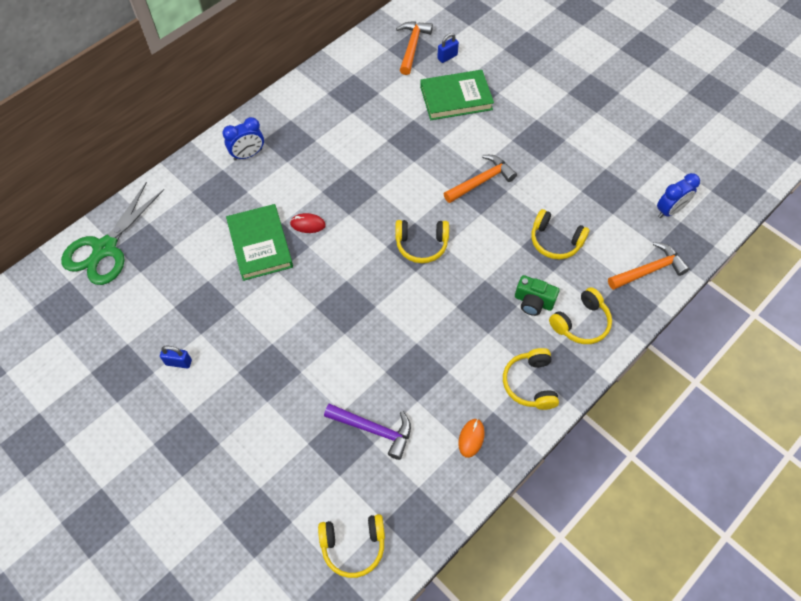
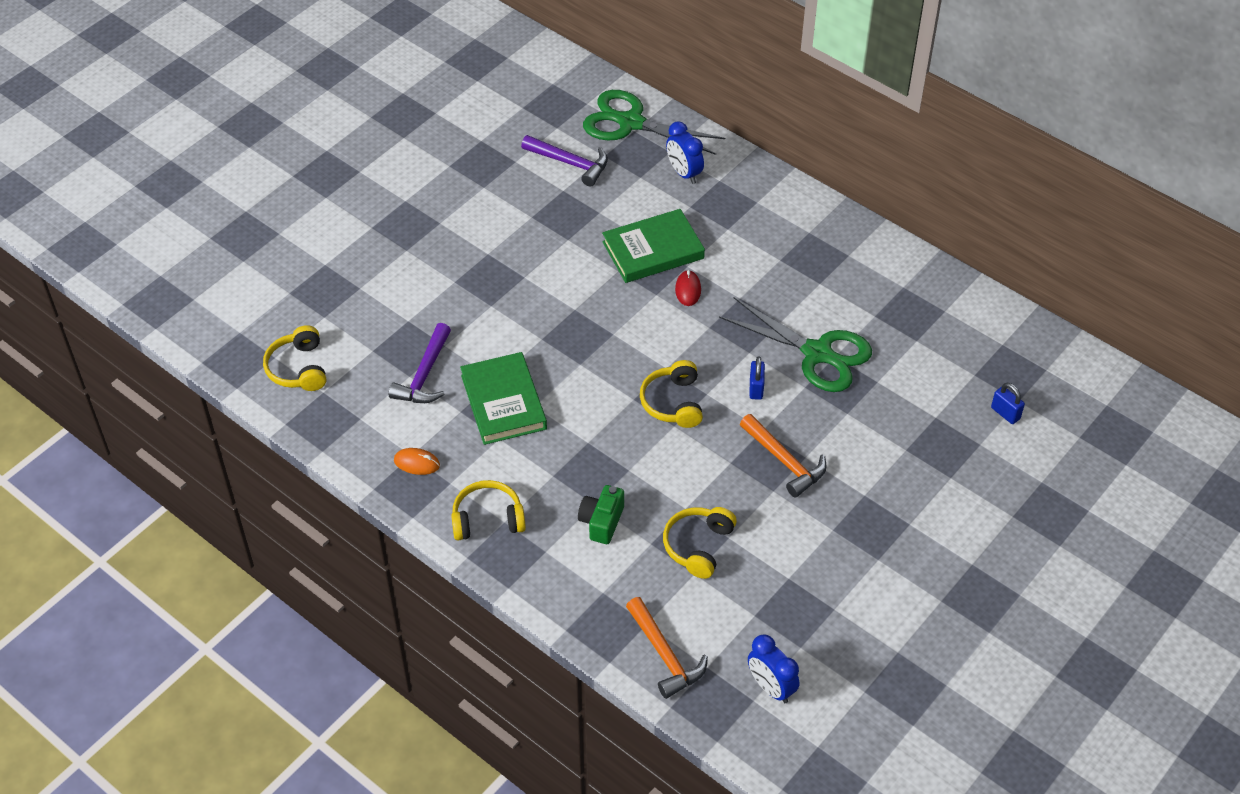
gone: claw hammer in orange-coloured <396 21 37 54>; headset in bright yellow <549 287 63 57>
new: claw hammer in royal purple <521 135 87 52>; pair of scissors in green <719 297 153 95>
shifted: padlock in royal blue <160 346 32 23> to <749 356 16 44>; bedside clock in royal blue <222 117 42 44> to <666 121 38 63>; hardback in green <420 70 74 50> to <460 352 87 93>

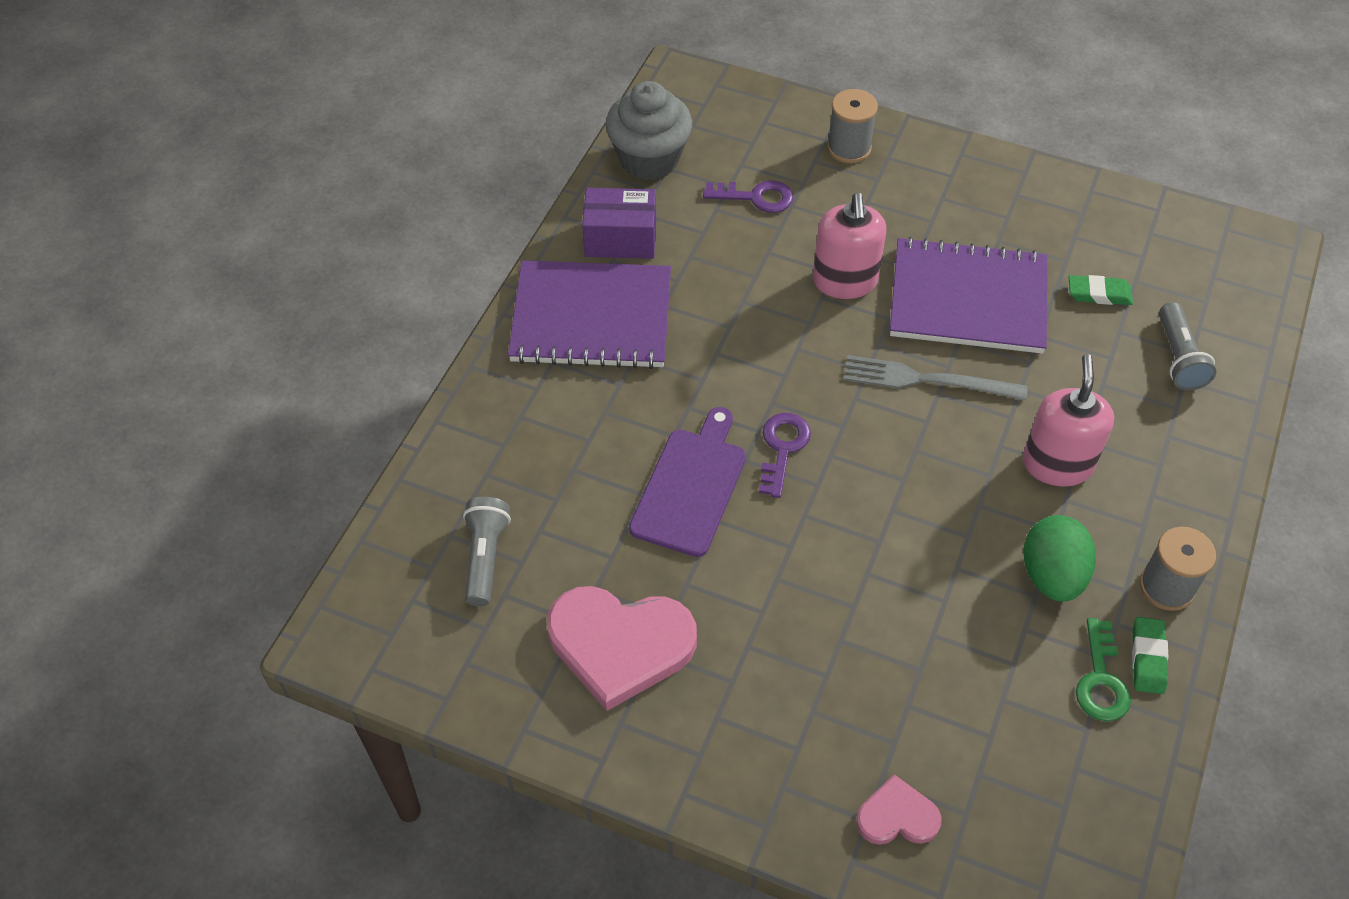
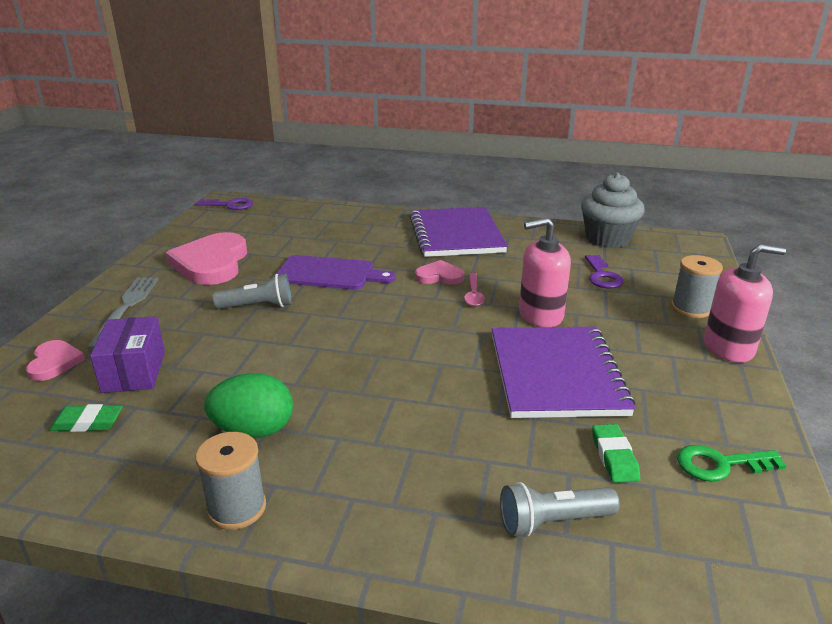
new: heart shape in rosy <415 260 49 25>; teaspoon in rosy <464 273 21 33>
shifted: torch in gray <463 497 48 109> to <213 274 78 35>; package in royal purple <582 188 74 71> to <90 316 75 77>; door key in royal purple <759 413 52 85> to <196 198 57 12>; table fork in gray <844 355 184 45> to <87 278 72 72>; pump bottle in rosy <1023 354 91 133> to <704 244 82 119>; door key in green <1076 618 55 103> to <677 445 110 37>; gum eraser in green <1132 617 36 77> to <49 404 74 28>

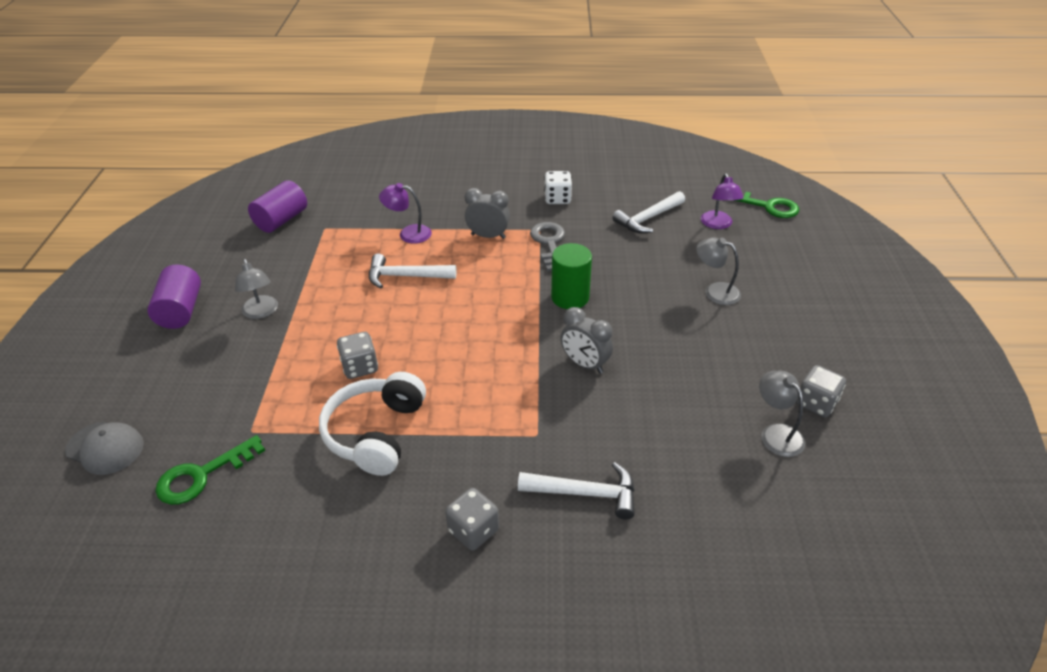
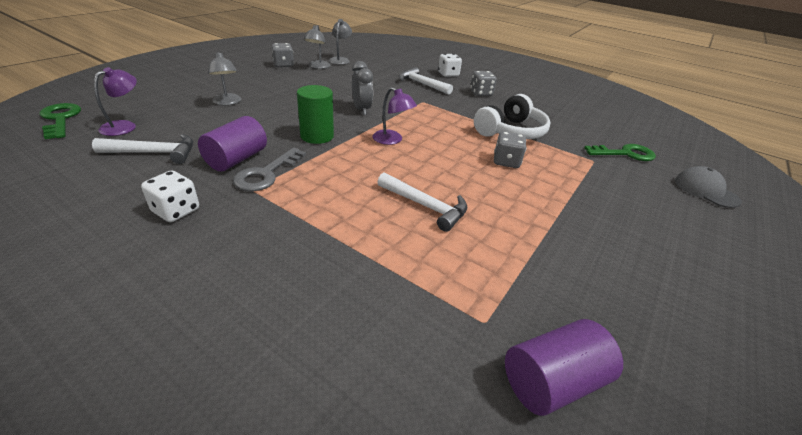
gone: bedside clock in gray <465 188 45 51>
new: dice in snow-white <438 54 24 23>
shifted: cylinder in royal purple <147 264 54 65> to <198 116 69 55>; lamp in gray <235 259 43 60> to <329 19 23 46>; lamp in royal purple <379 183 53 61> to <372 87 45 58>

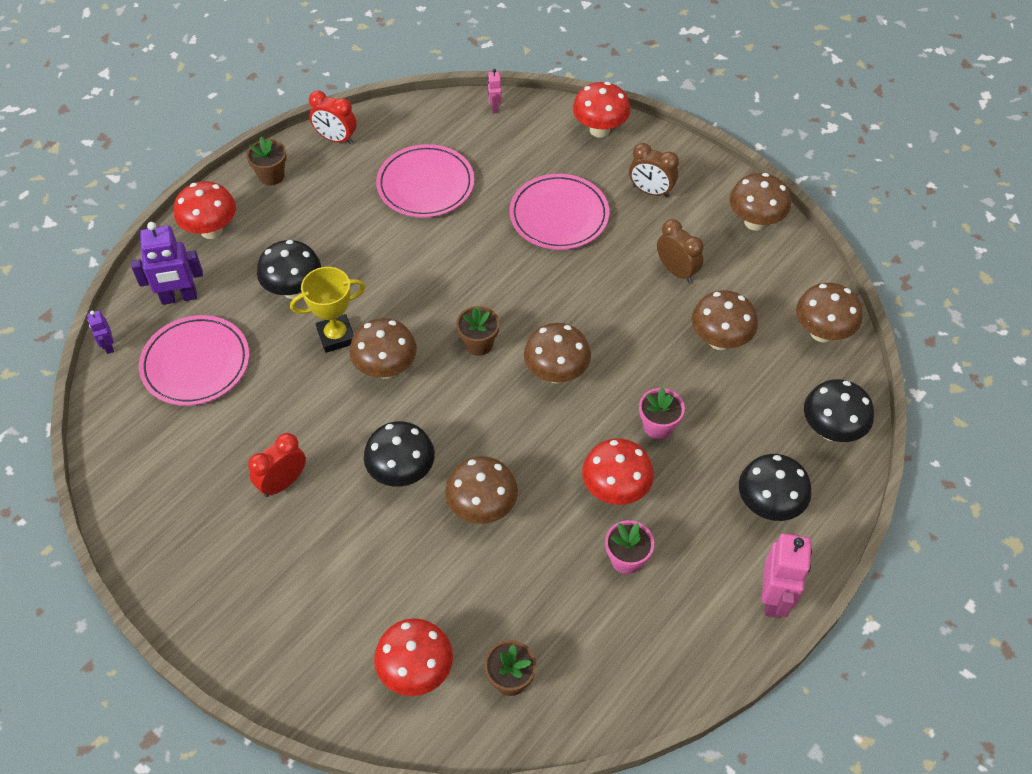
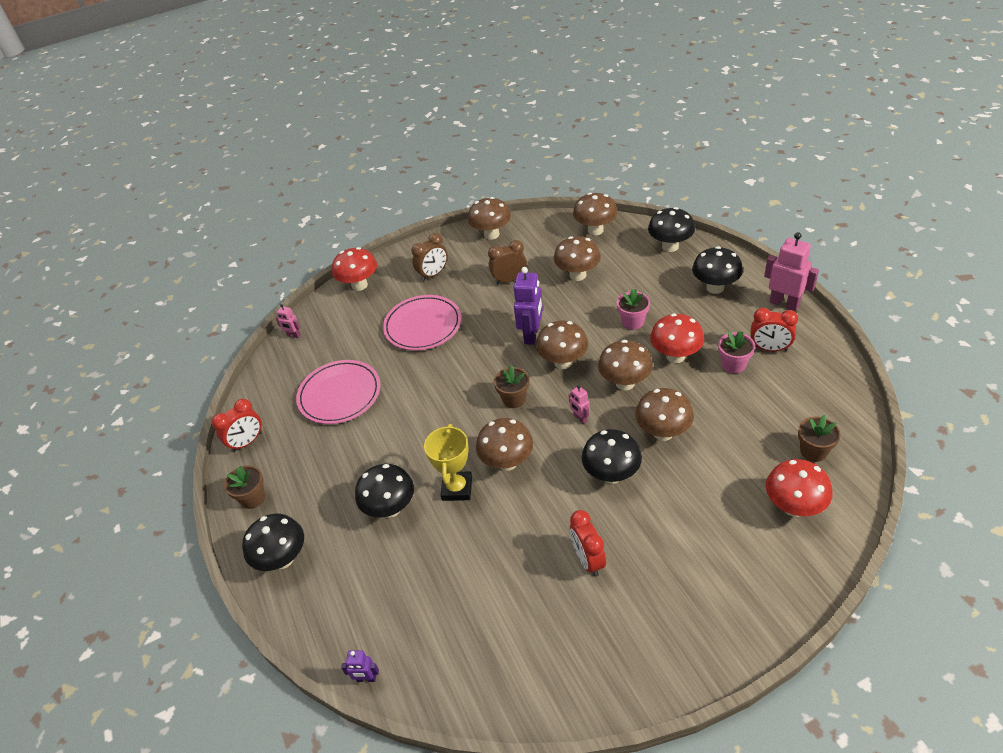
gone: dinner plate in rosy <139 315 110 91>
new: toy robot in rosy <569 385 21 39>; fungus in brown <598 340 55 51>; bedside clock in crimson <750 308 48 43>
shifted: toy robot in royal purple <131 222 72 83> to <513 267 30 78>
repainted: fungus in crimson <174 181 62 58> to fungus in jet-black <242 514 62 57>

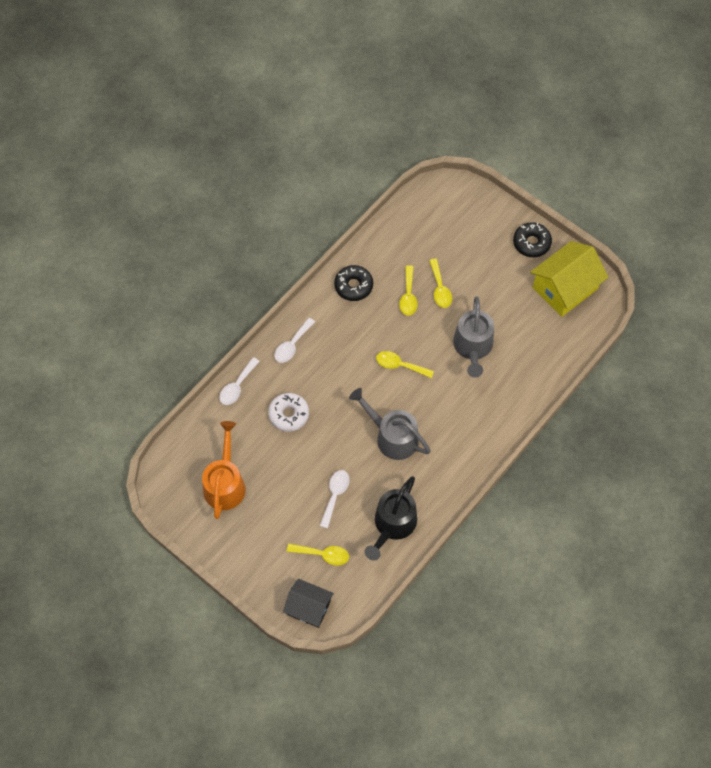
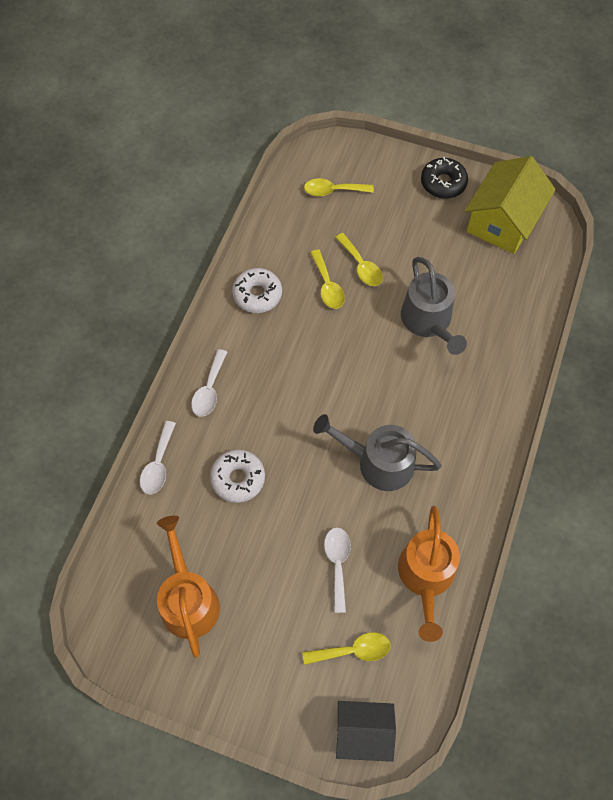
shifted: teaspoon in bright yellow <376 351 58 27> to <304 178 70 18>
repainted: glazed donut in jet-black <334 265 39 36> to glazed donut in snow-white <232 268 50 45>; watering pot in jet-black <365 476 52 85> to watering pot in orange-coloured <398 506 62 136>

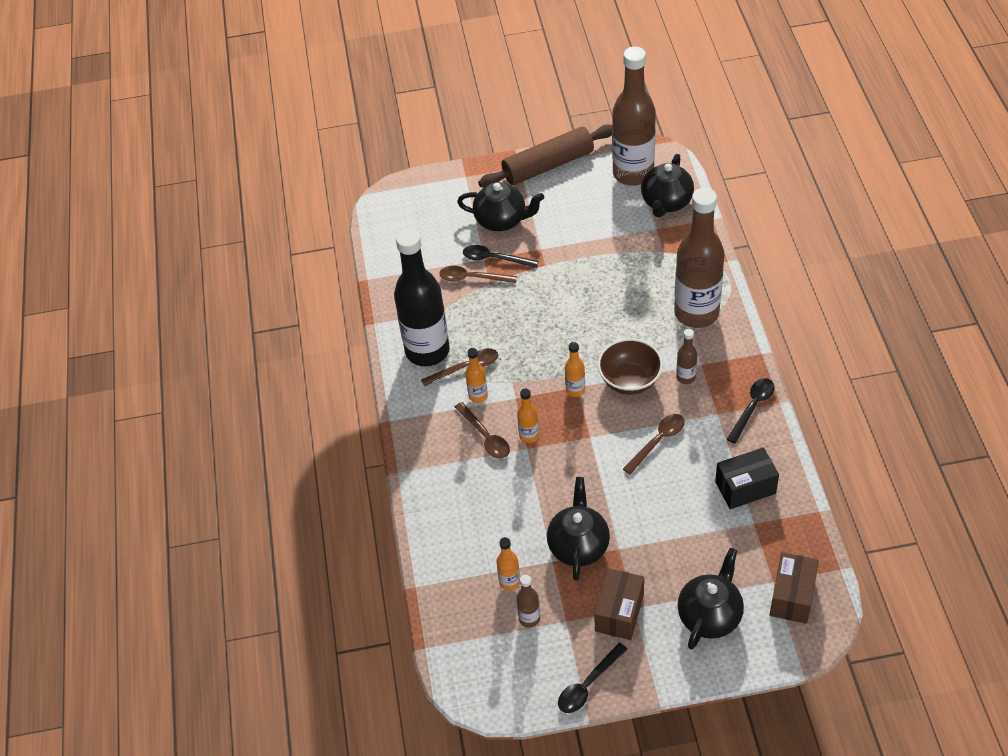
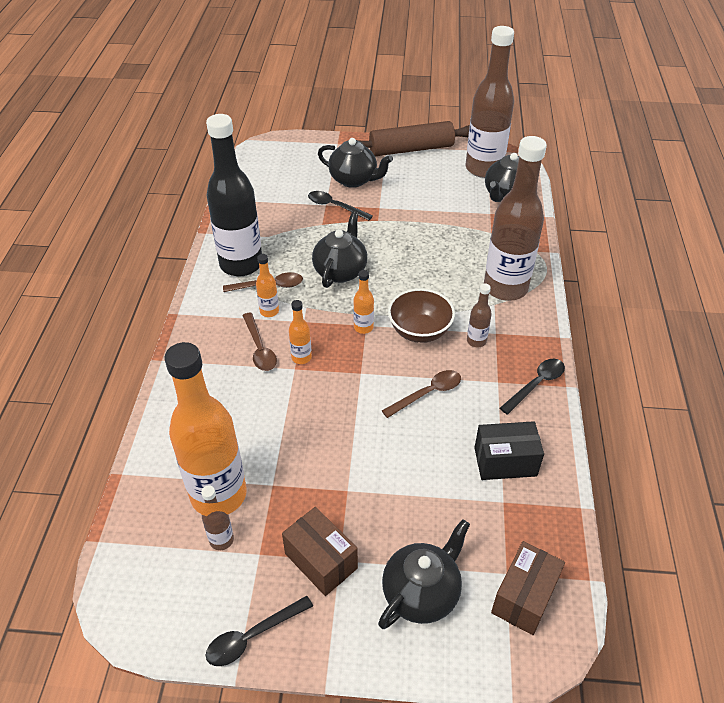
gone: teaspoon in brown <440 266 77 17>
shifted: tea pot in jet-black <547 477 63 104> to <312 211 55 77>
rotated: package in brown <594 568 50 72> = <282 507 76 89> 75 degrees counterclockwise
scaled: flask in orange-coloured <496 537 24 54> = <164 342 83 172> x2.39

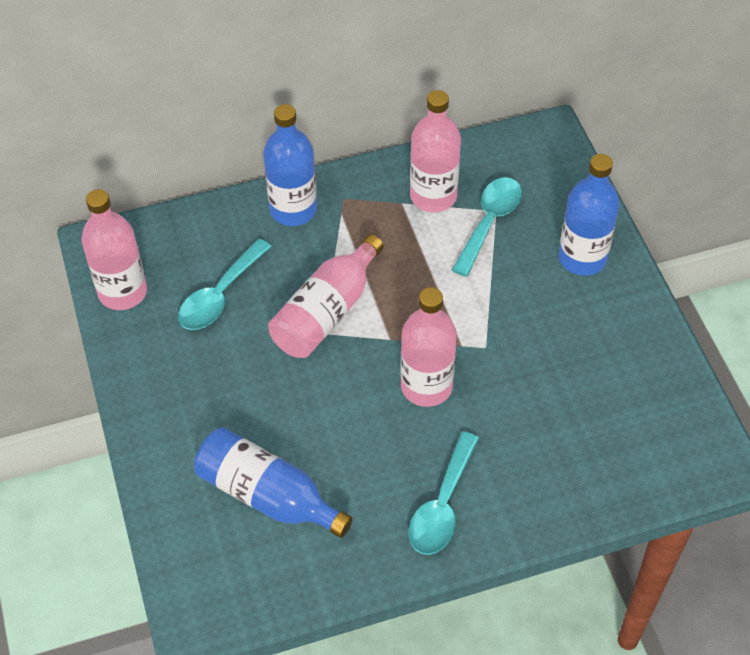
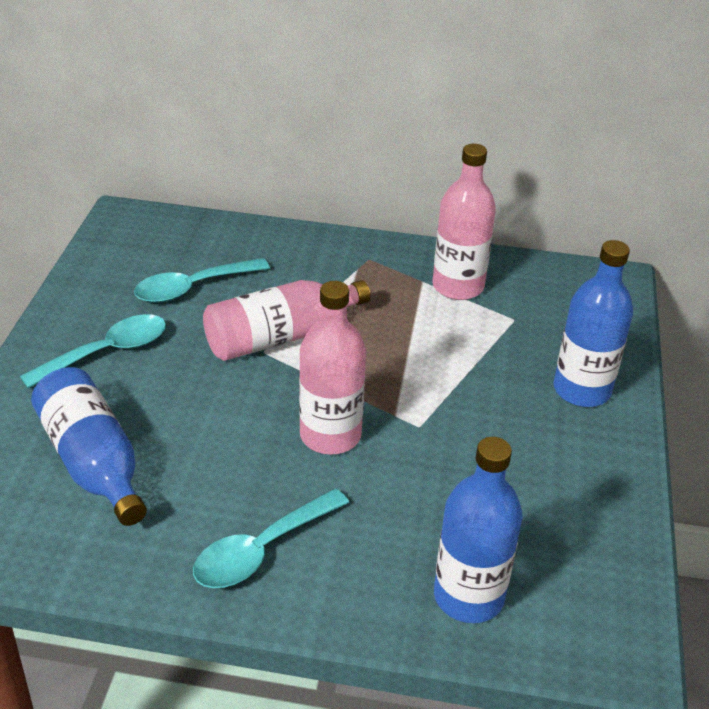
gone: flask in rosy <81 189 66 121>
shifted: flask in royal blue <263 104 54 122> to <434 437 88 186>; teaspoon in turquoise <452 177 70 100> to <20 314 146 75>

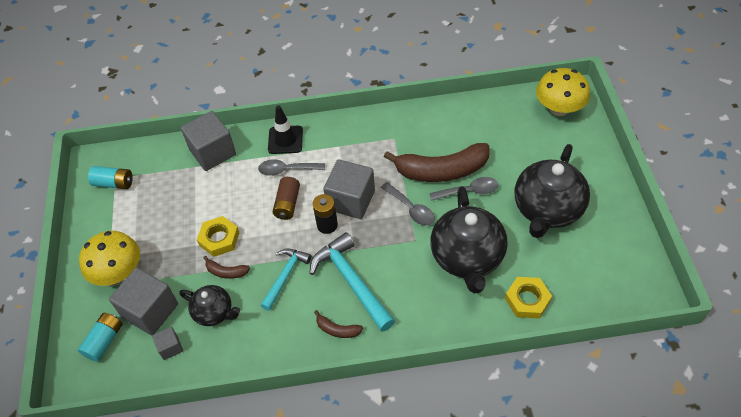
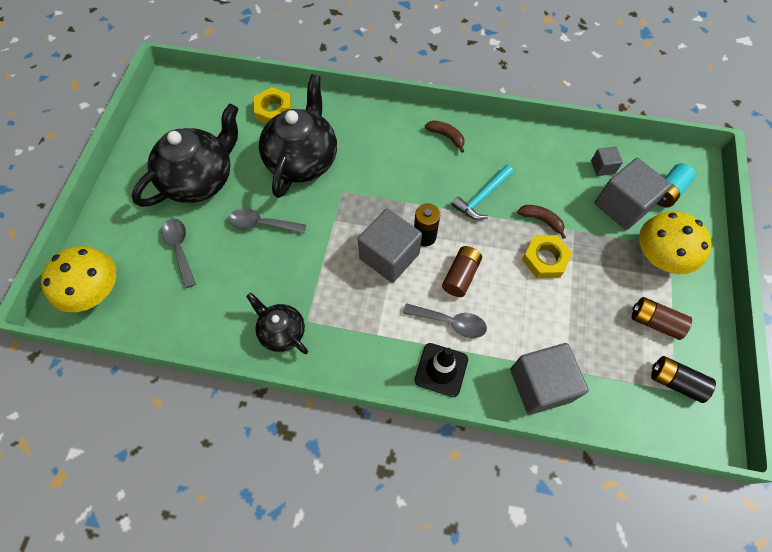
gone: claw hammer in turquoise <309 232 86 100>; banana fruit in brown <384 143 106 39>
new: AA battery in brown <632 297 60 43>
shifted: tea pot in jet-black <179 285 61 41> to <246 293 62 61>; teaspoon in gray <381 182 54 44> to <161 218 35 70>
repainted: AA battery in turquoise <88 166 45 23> to AA battery in jet-black <651 356 65 47>

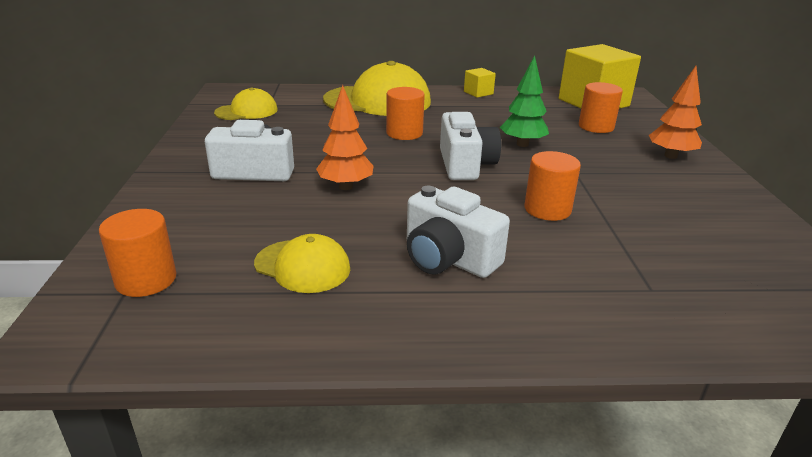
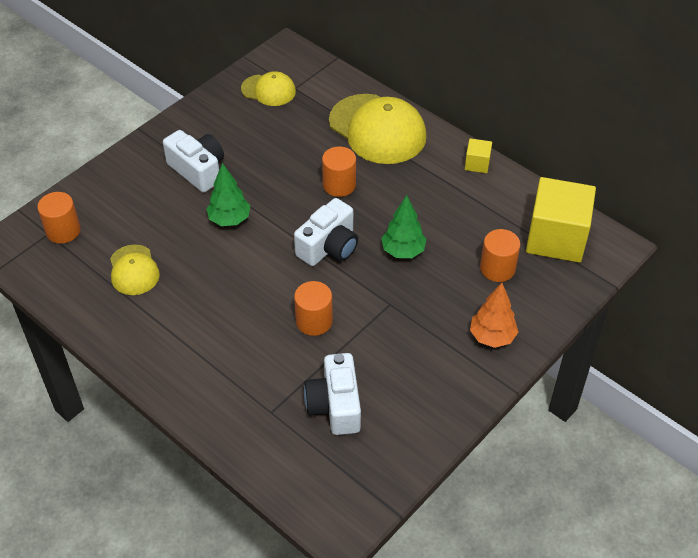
shifted: camera in snow-white <407 186 103 92> to <304 353 57 82>
repainted: fir tree in orange-coloured <316 85 57 105> to fir tree in green <206 163 45 63>

